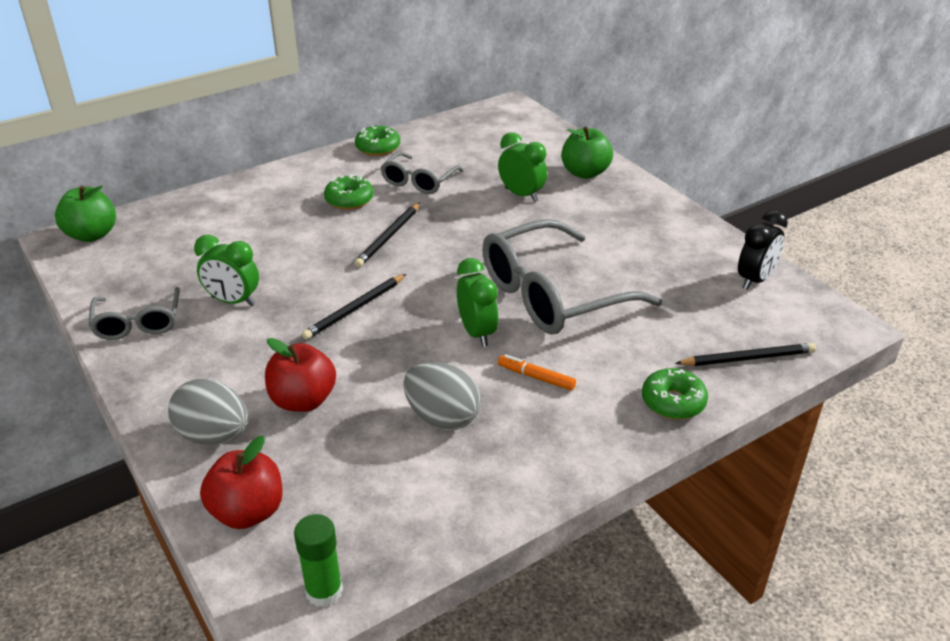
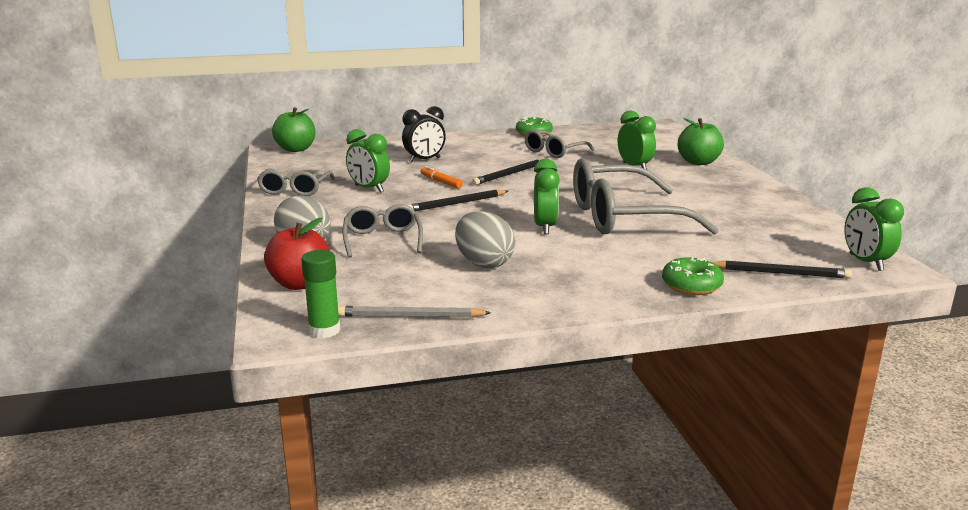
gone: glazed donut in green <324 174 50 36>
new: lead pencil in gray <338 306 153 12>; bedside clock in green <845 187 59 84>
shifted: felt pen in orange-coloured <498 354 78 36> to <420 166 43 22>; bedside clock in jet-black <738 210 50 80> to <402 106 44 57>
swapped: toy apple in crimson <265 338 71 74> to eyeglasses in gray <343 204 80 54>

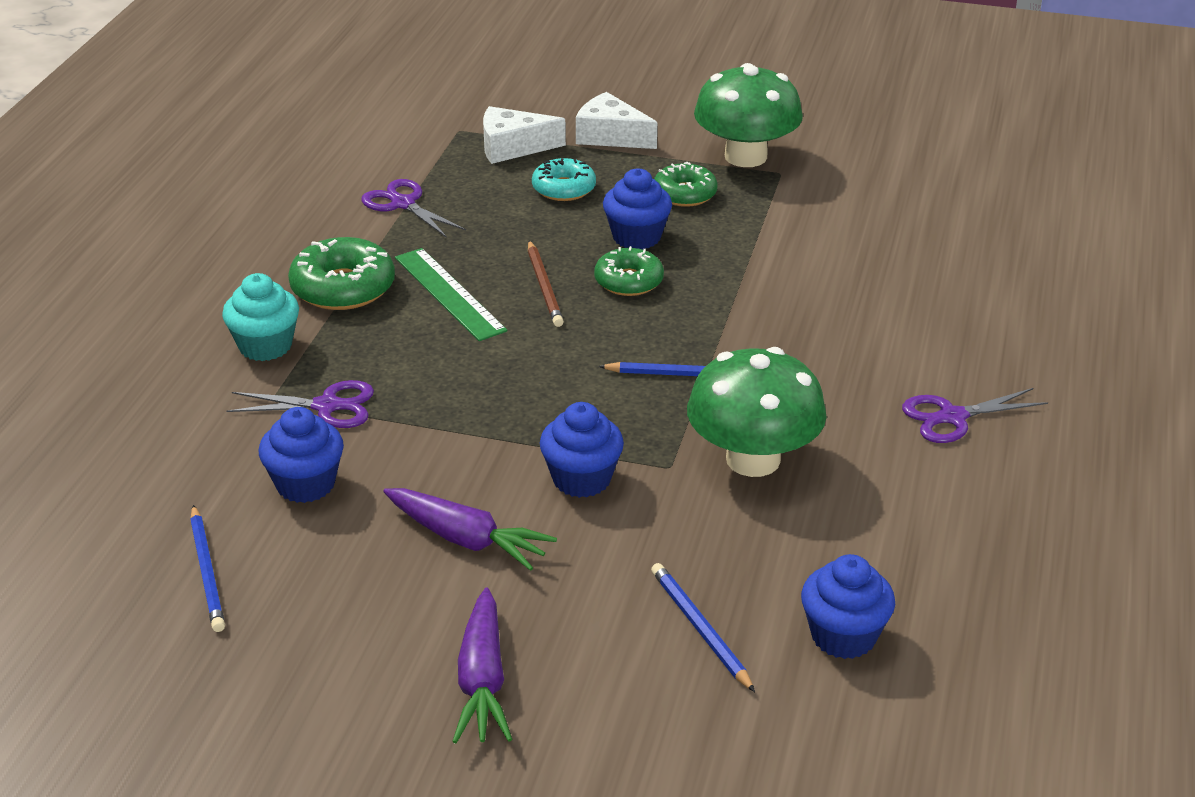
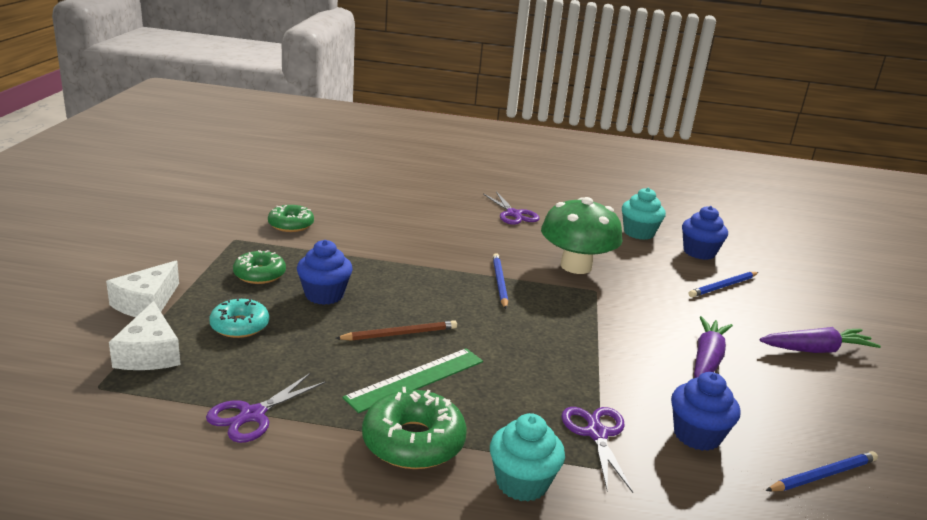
gone: cupcake in royal blue <540 402 84 96>; fungus in green <694 63 109 104>
new: cupcake in turquoise <622 188 44 52>
shifted: glazed donut in green <594 246 70 50> to <268 205 46 27>

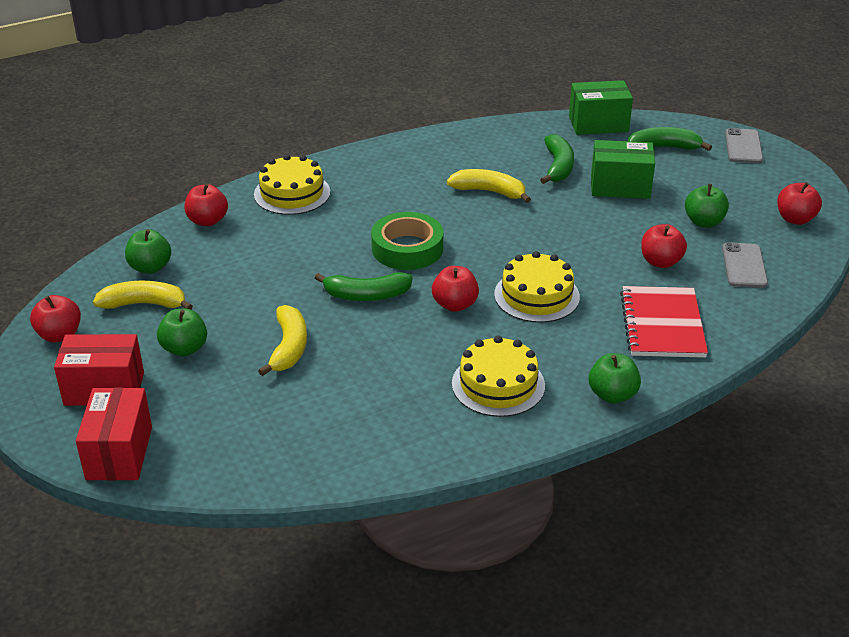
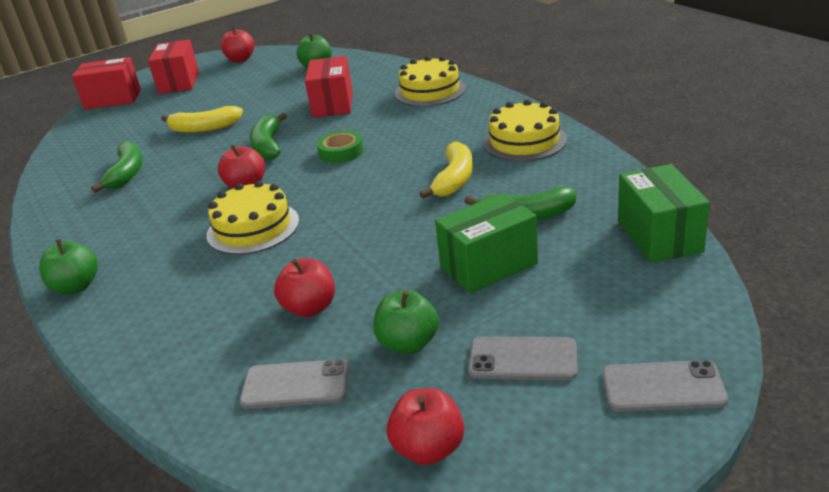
gone: banana fruit in bright yellow <93 281 100 29>; toy apple in green <157 308 50 48>; toy apple in crimson <184 184 44 42>; notebook in crimson <620 286 88 72>
new: package in crimson <305 56 48 62>; smartphone in gray <468 336 109 44>
shifted: cake in bright yellow <452 336 93 81> to <483 99 84 62>; banana fruit in green <628 127 84 24> to <91 141 52 52>
rotated: package in green <591 140 64 59> = <435 193 103 101> 60 degrees clockwise
scaled: tape in green <371 212 72 58> = <317 131 47 32> x0.63

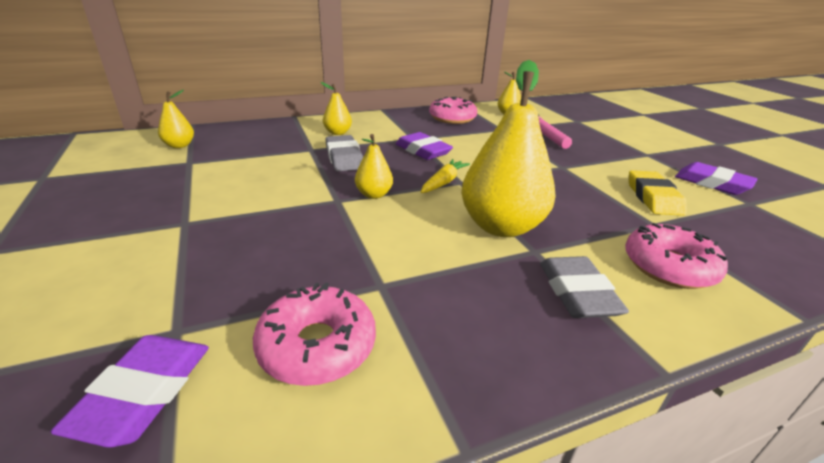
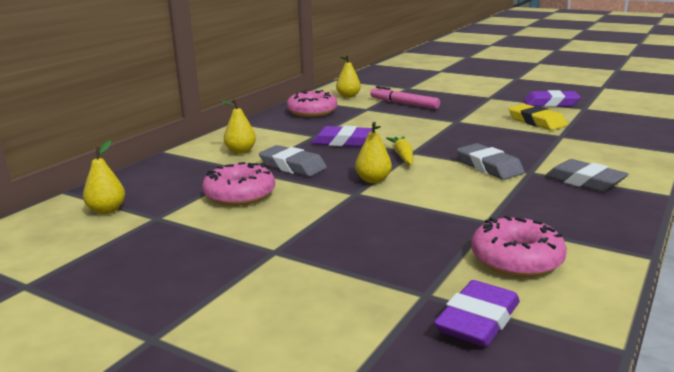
shifted: glazed donut in rosy <625 223 103 66> to <202 162 73 44>
swapped: pear in bright yellow <461 60 95 177> to gum eraser in gray <457 143 68 37>
rotated: gum eraser in royal purple <51 335 158 113> = <434 280 86 67> 60 degrees clockwise

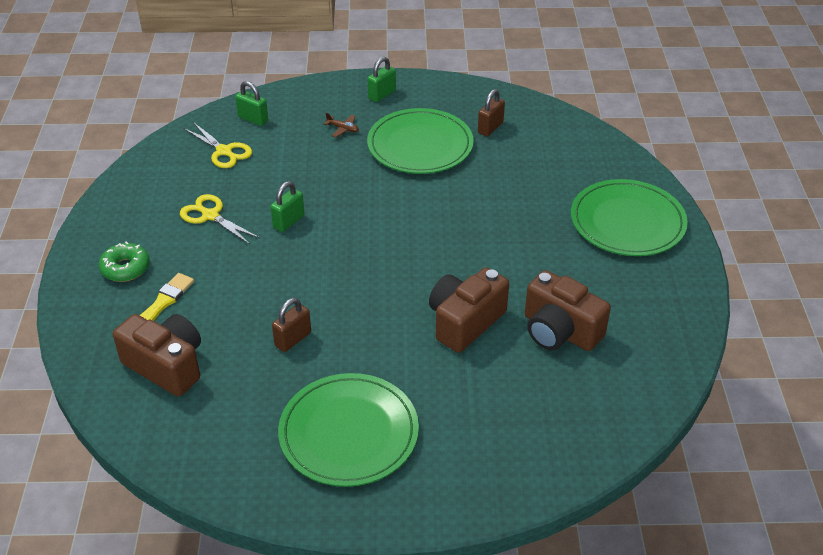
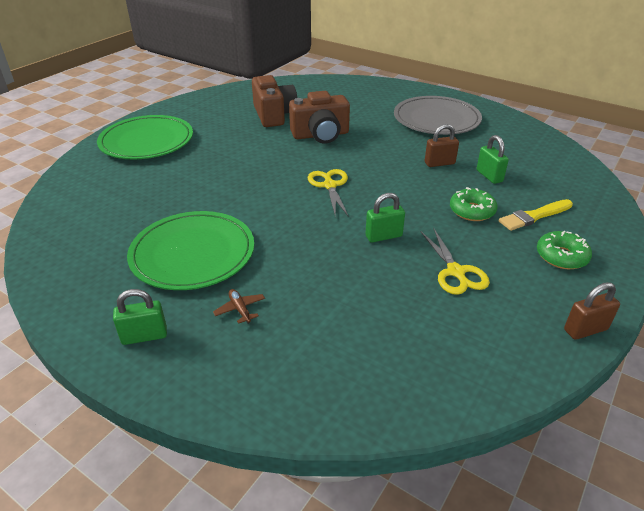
gone: camera in brown <113 314 88 82>
new: glazed donut in green <450 187 48 34>
shifted: pair of scissors in bright yellow <184 122 68 46> to <308 169 41 48>; padlock in green <235 81 33 45> to <477 135 32 49>; padlock in brown <478 89 27 47> to <564 282 56 58>
repainted: dinner plate in green <278 373 141 114> to dinner plate in gray <394 96 88 39>

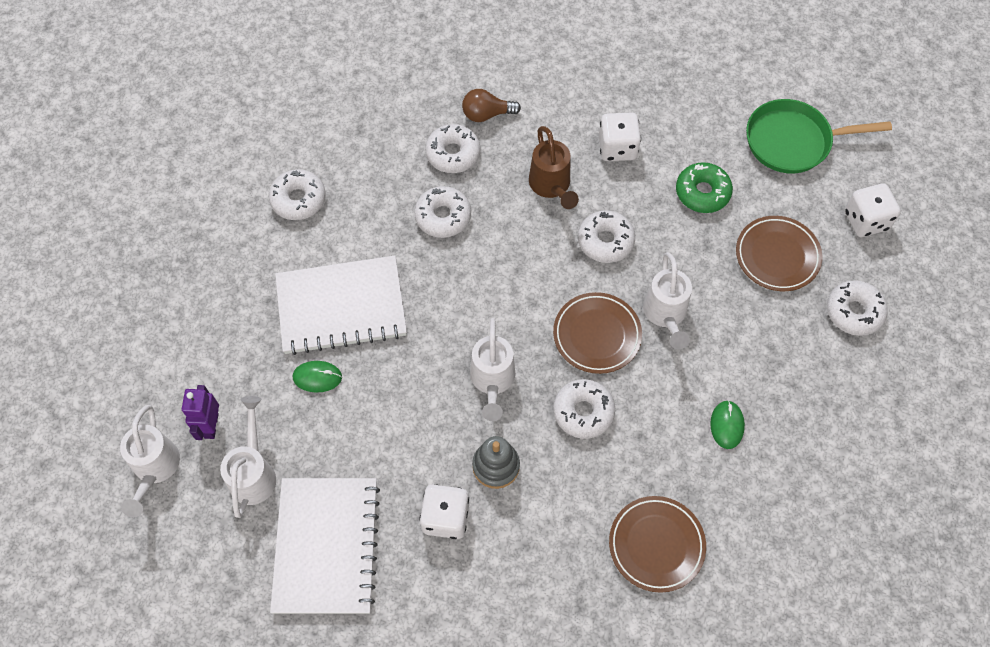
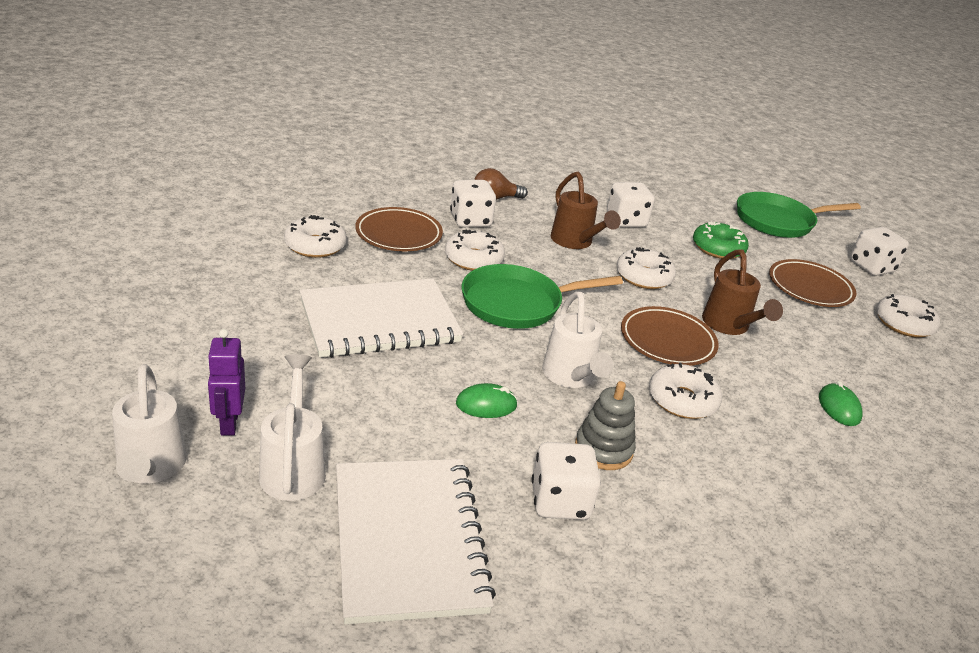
new: skillet in green <462 264 161 65>
shifted: mouse in green <293 361 49 32> to <456 383 62 35>; dinner plate in brown <609 496 97 97> to <355 207 88 44>
swapped: glazed donut in snow-white <425 124 56 49> to dice in snow-white <450 180 46 47>
repainted: watering pot in snow-white <643 252 49 97> to watering pot in brown <702 249 81 86>

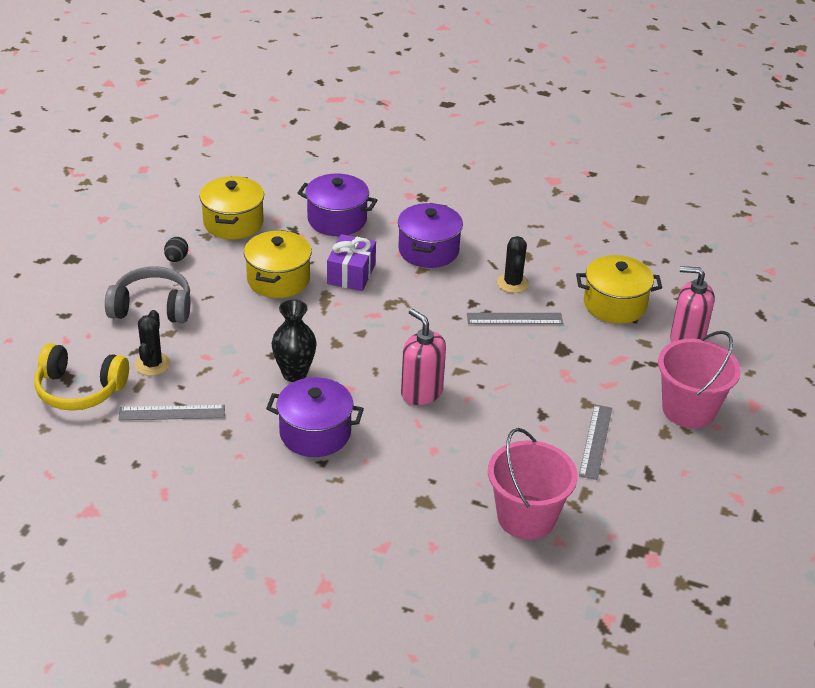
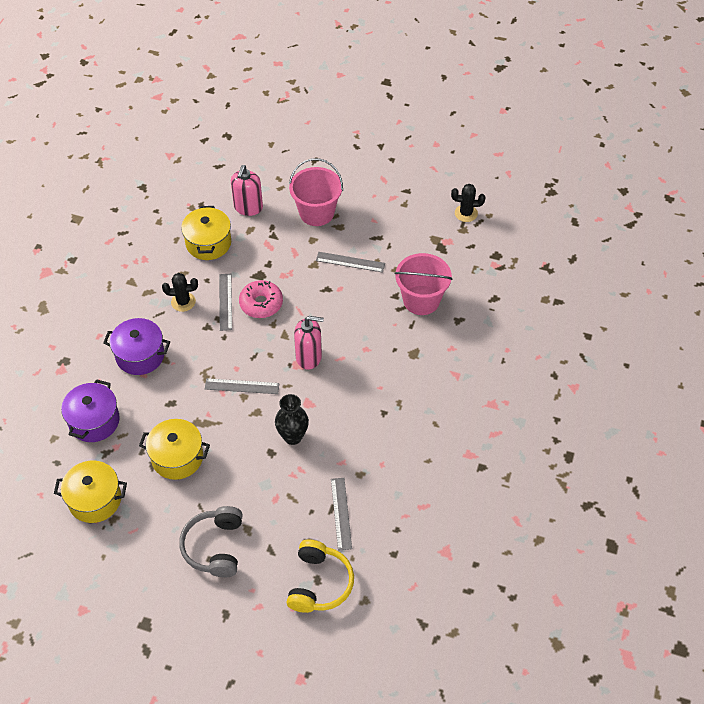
gone: egg in jet-black <164 237 24 25>; cooking pot in royal purple <266 377 98 80>; present in royal purple <327 234 49 57>
new: straightedge in gray <205 378 75 16>; glazed donut in rosy <239 280 44 38>
shifted: prickly plant in jet-black <135 310 35 66> to <451 184 35 38>
rotated: pump bottle in rosy <401 309 45 96> = <294 316 30 54> 135 degrees counterclockwise

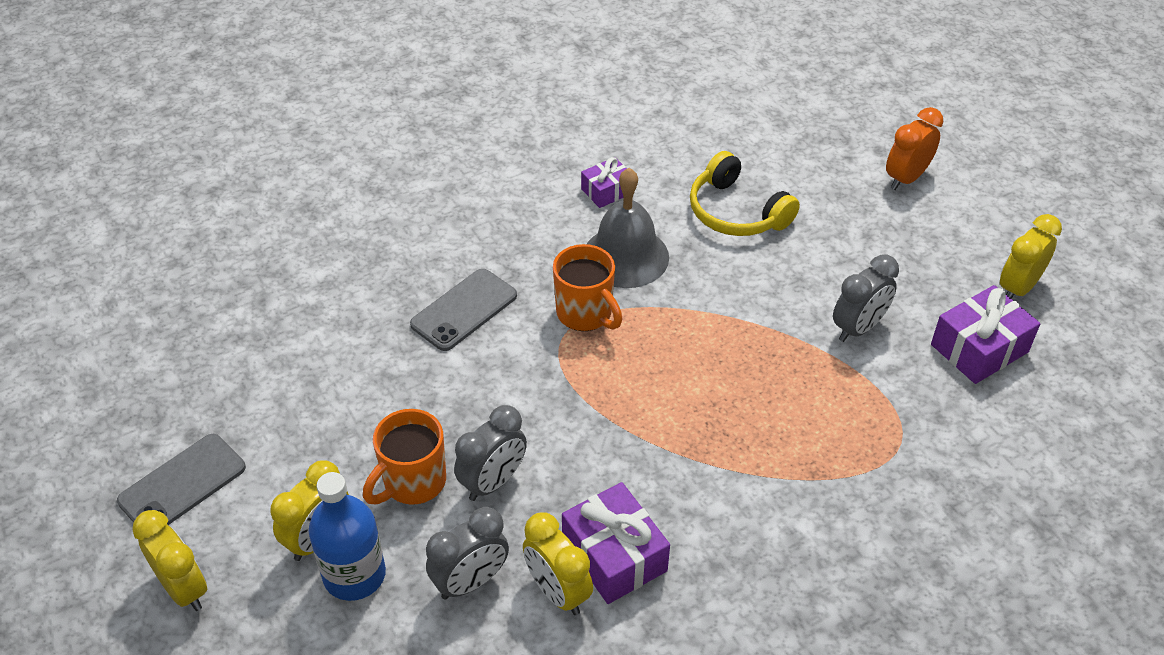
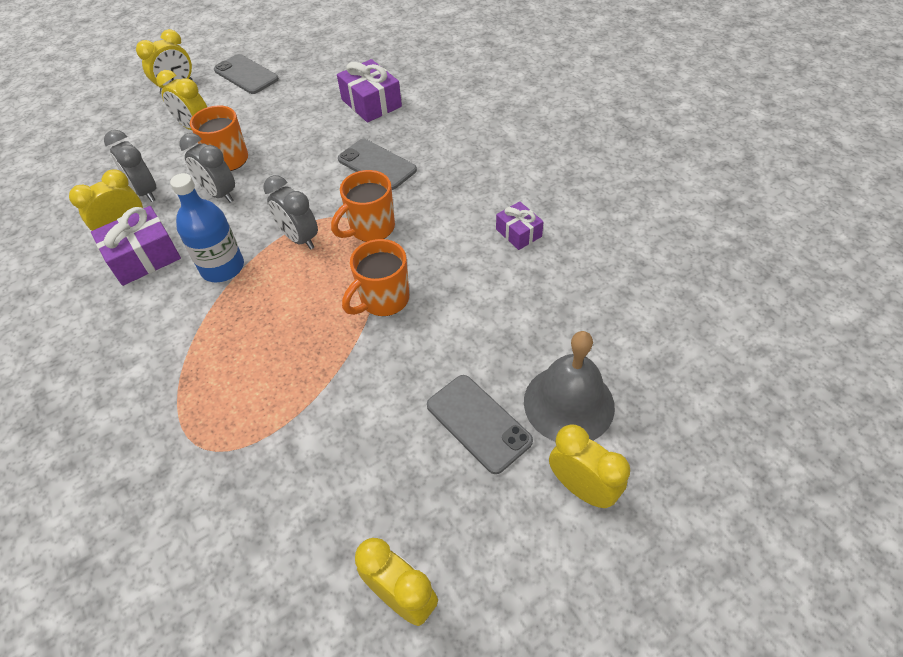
gone: headset in bright yellow <690 151 110 85>
new: coffee mug in orange-coloured <342 239 67 77>; smartphone in gray <427 375 106 99>
shifted: flask in royal blue <309 472 77 129> to <170 173 74 109>; hand bell in gray <587 168 82 120> to <524 331 91 110>; bedside clock in gray <833 254 66 88> to <263 175 55 74>; present in royal purple <931 285 109 99> to <337 59 65 64>
repainted: bedside clock in orange-coloured <886 107 58 83> to bedside clock in bright yellow <549 424 81 84>

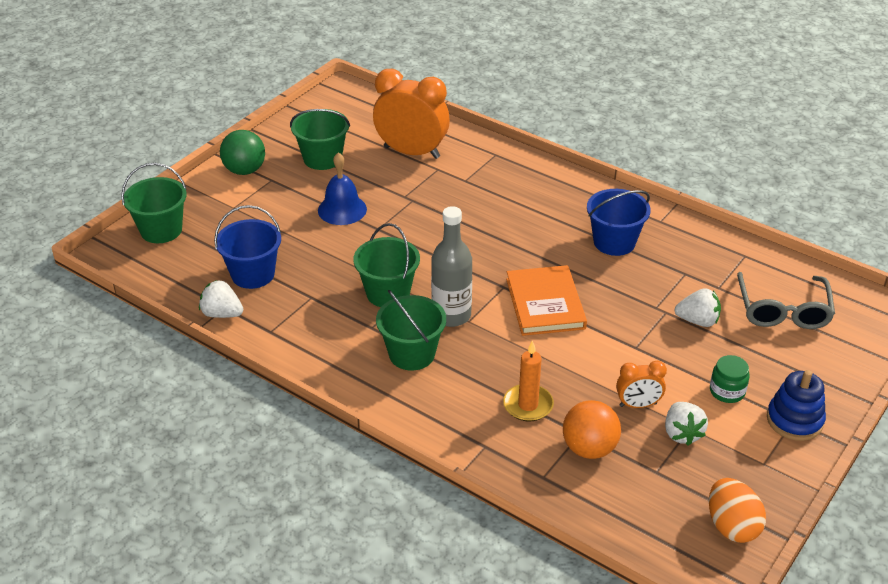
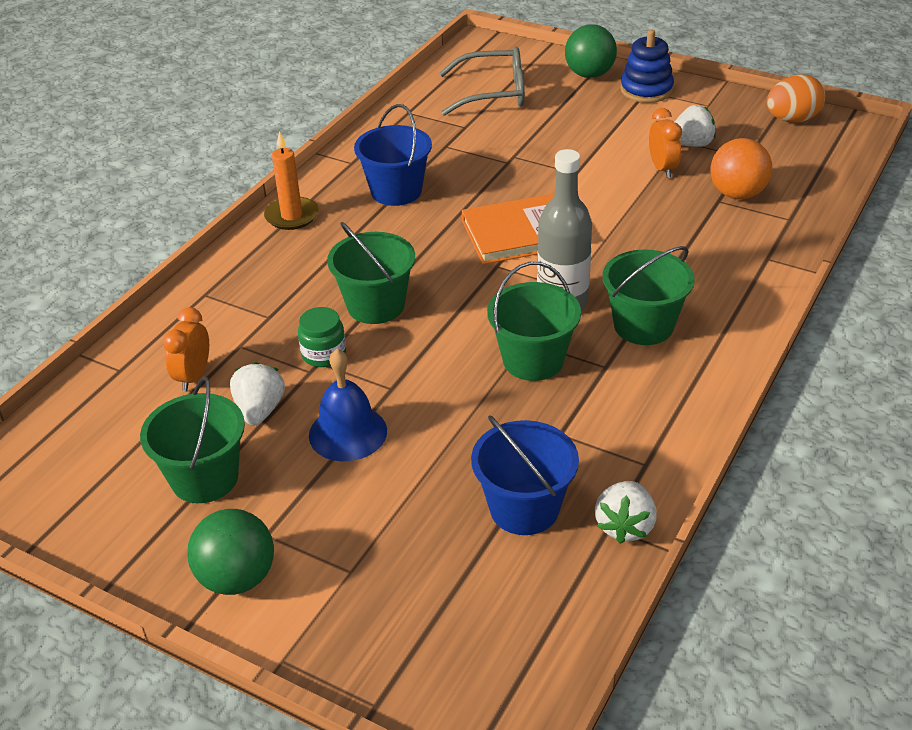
new: sphere in green <565 24 52 54>
shifted: bucket in green <121 163 66 80> to <327 222 88 102>; pillar candle in orange-coloured <503 340 51 82> to <264 131 55 99>; toy strawberry in snow-white <674 288 47 39> to <230 362 55 63>; jar in green <710 355 40 48> to <298 307 48 60>
scaled: bedside clock in orange-coloured <373 69 77 90> = <163 307 46 84> x0.50

